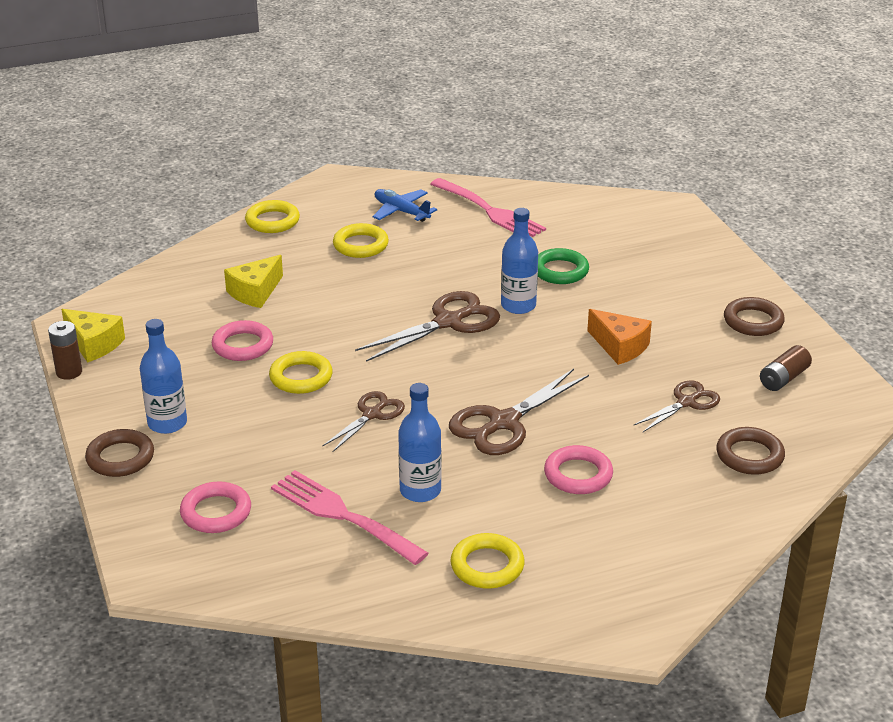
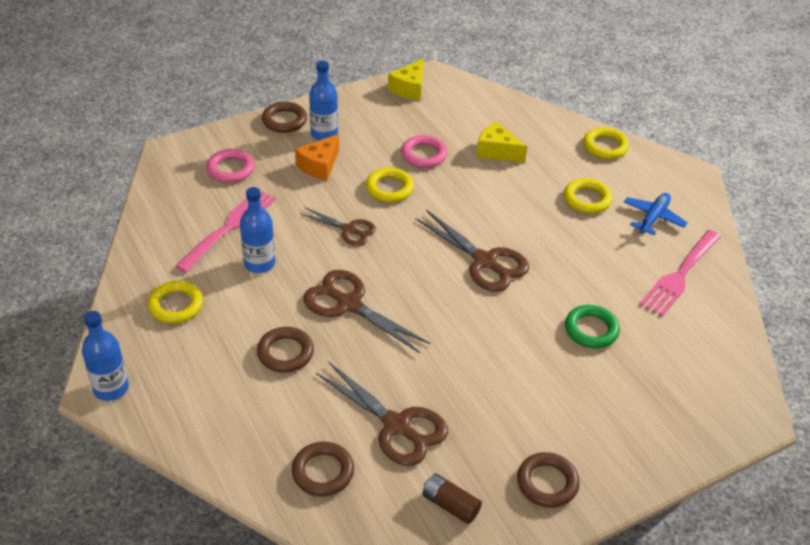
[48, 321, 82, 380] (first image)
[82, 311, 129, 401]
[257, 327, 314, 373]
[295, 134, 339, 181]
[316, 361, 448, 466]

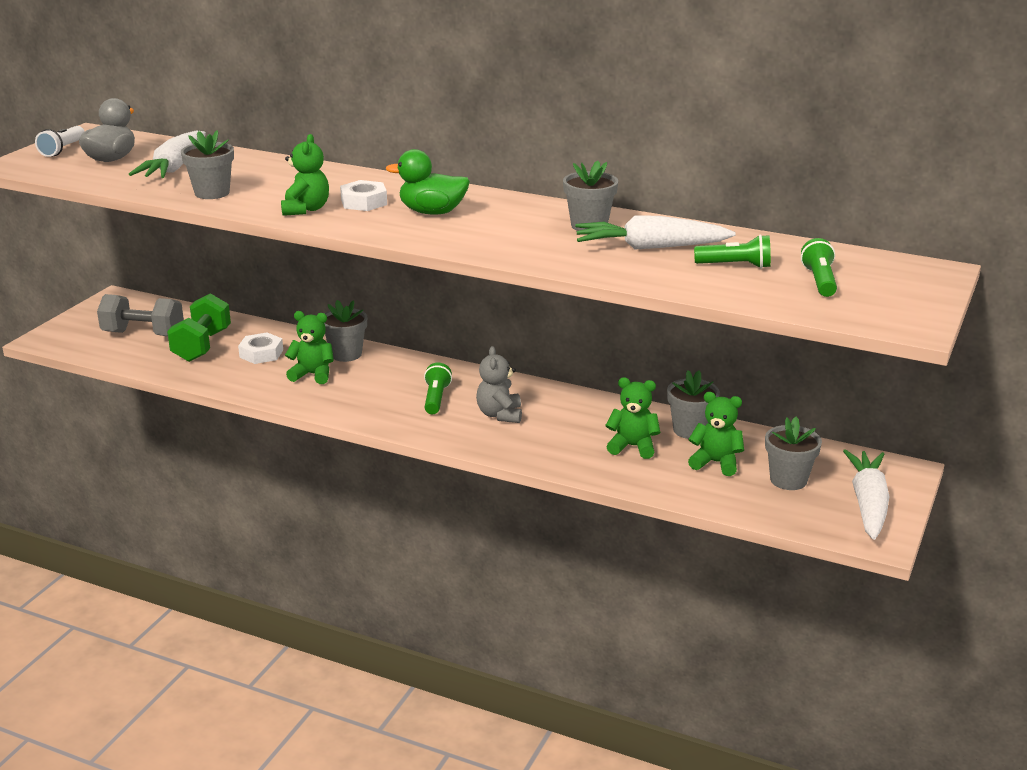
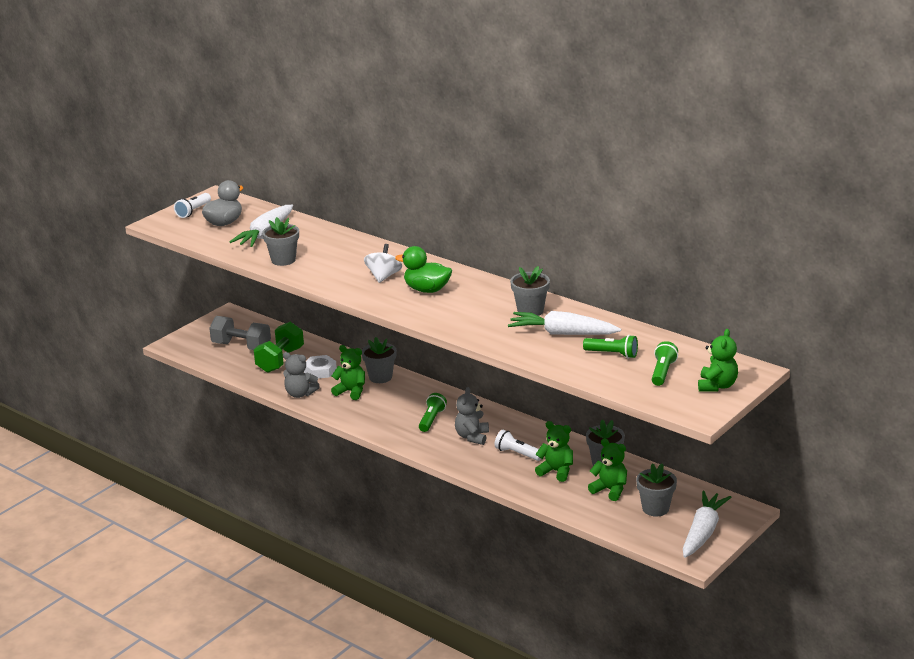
[698, 329, 738, 392]
[364, 244, 402, 283]
[283, 352, 320, 398]
[495, 430, 541, 461]

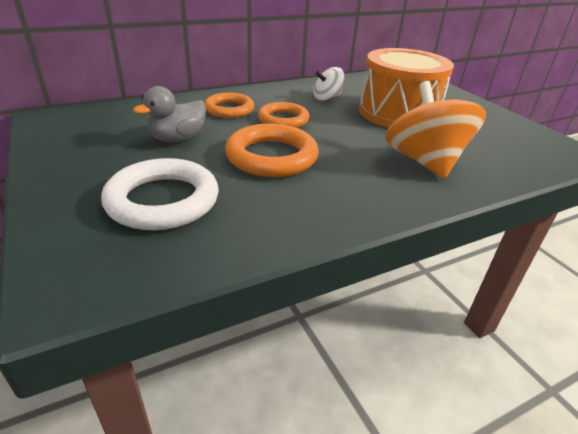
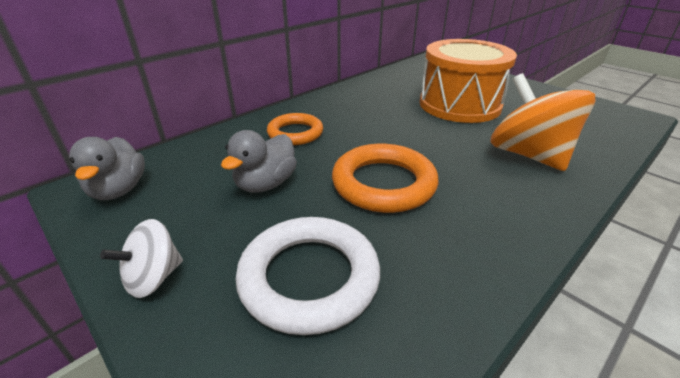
[258, 102, 310, 128] (first image)
[100, 219, 183, 298]
[69, 137, 145, 200]

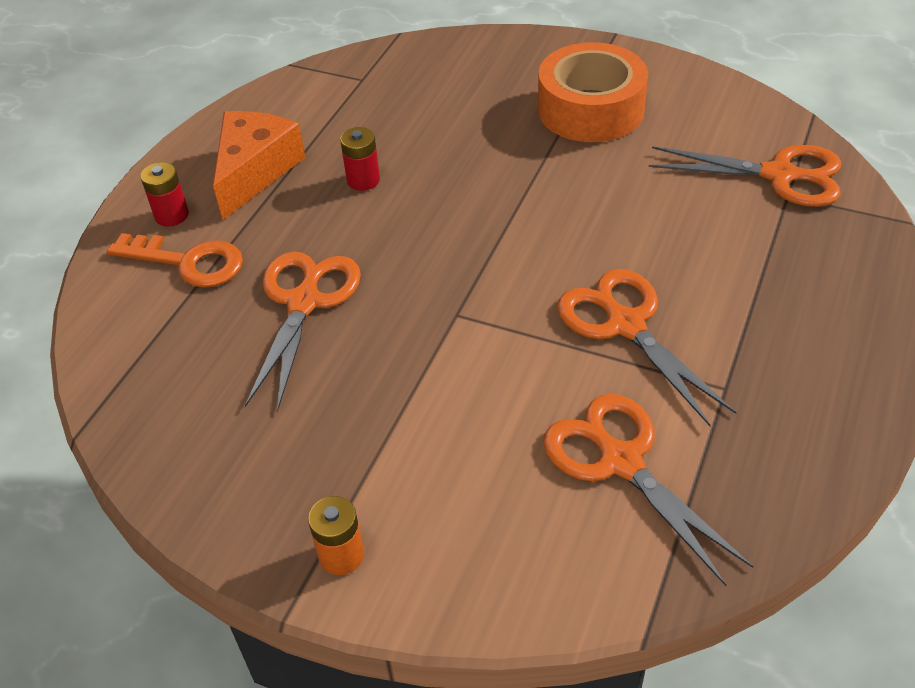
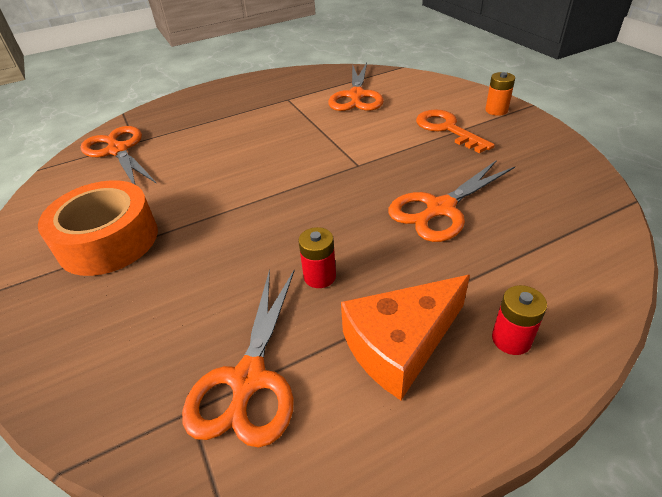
[416, 109, 495, 153]
[182, 269, 294, 447]

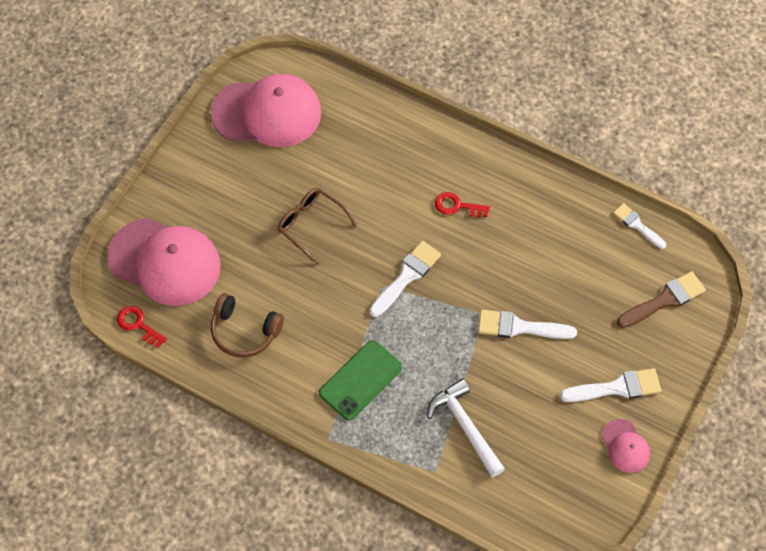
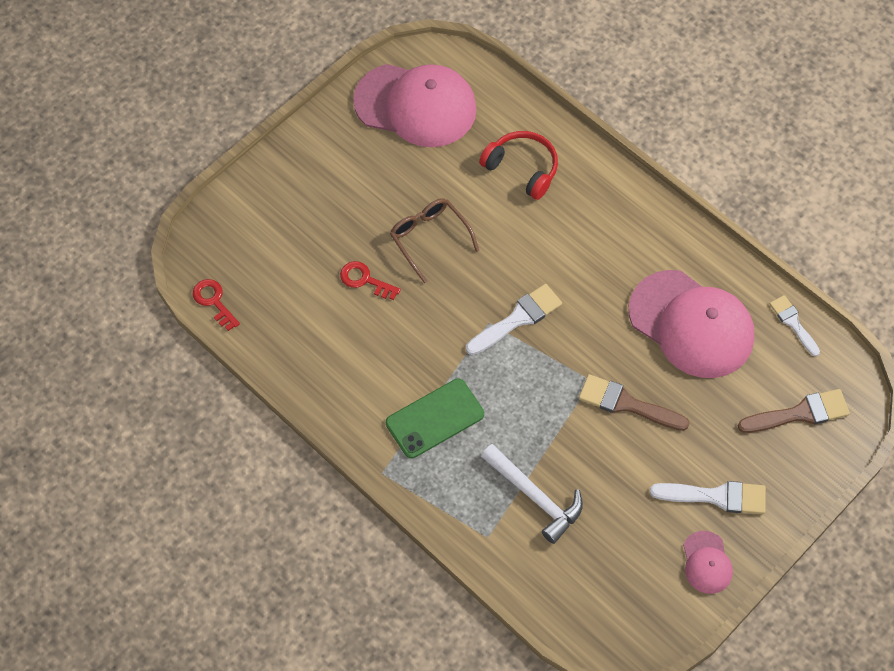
[629, 270, 754, 378]
[211, 293, 284, 357] (first image)
[481, 444, 583, 544]
[340, 261, 401, 300]
[579, 374, 690, 431]
[479, 131, 558, 200]

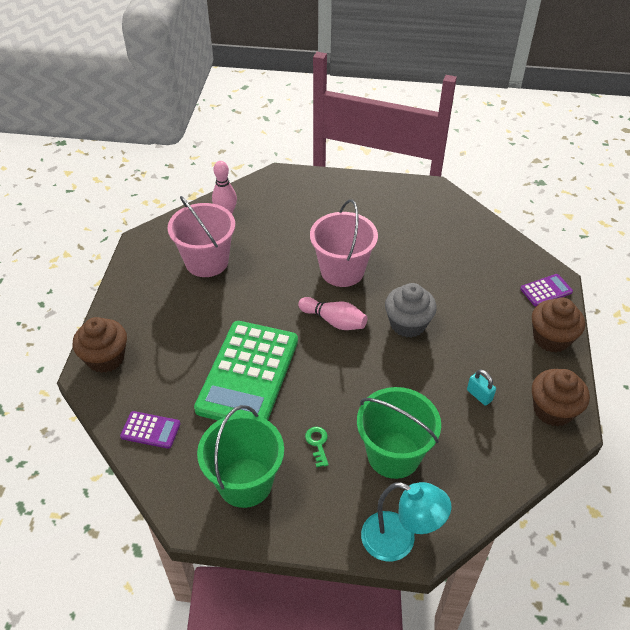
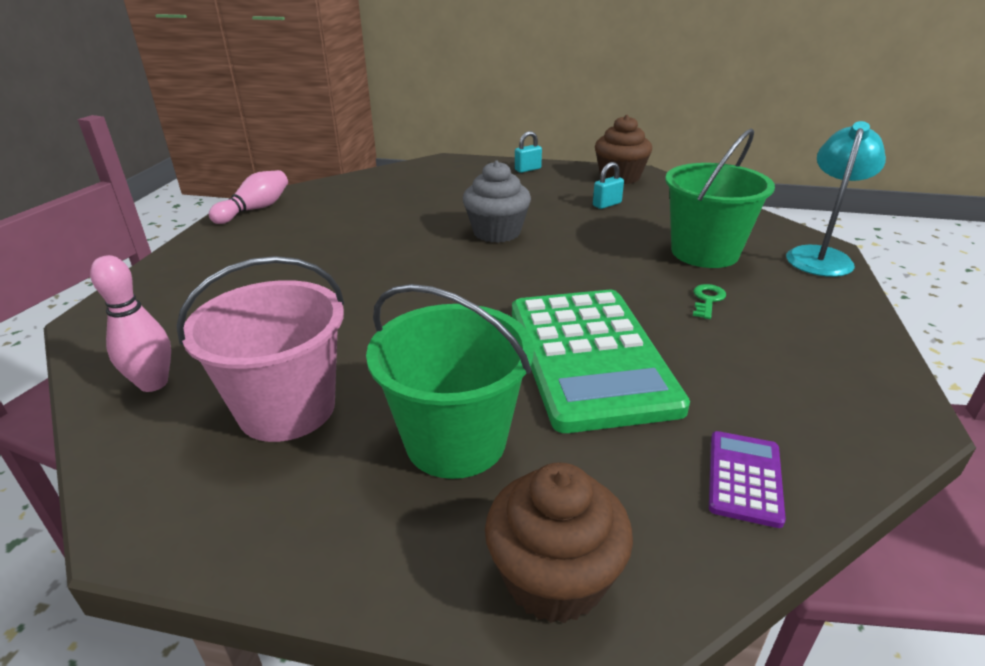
[512, 290, 690, 433]
[366, 284, 534, 479]
[209, 170, 288, 224]
[693, 284, 726, 319]
[310, 199, 378, 287] (first image)
[520, 274, 573, 306] (first image)
[515, 131, 542, 173]

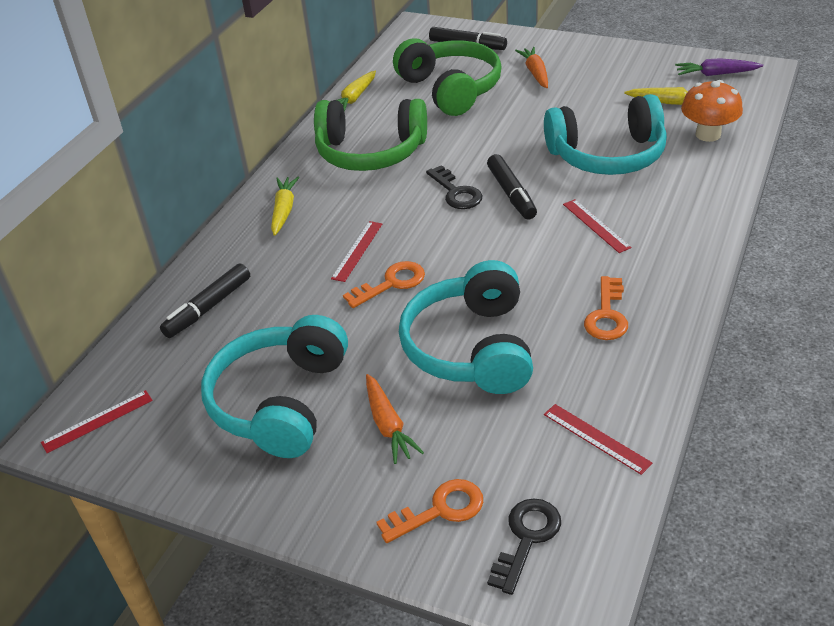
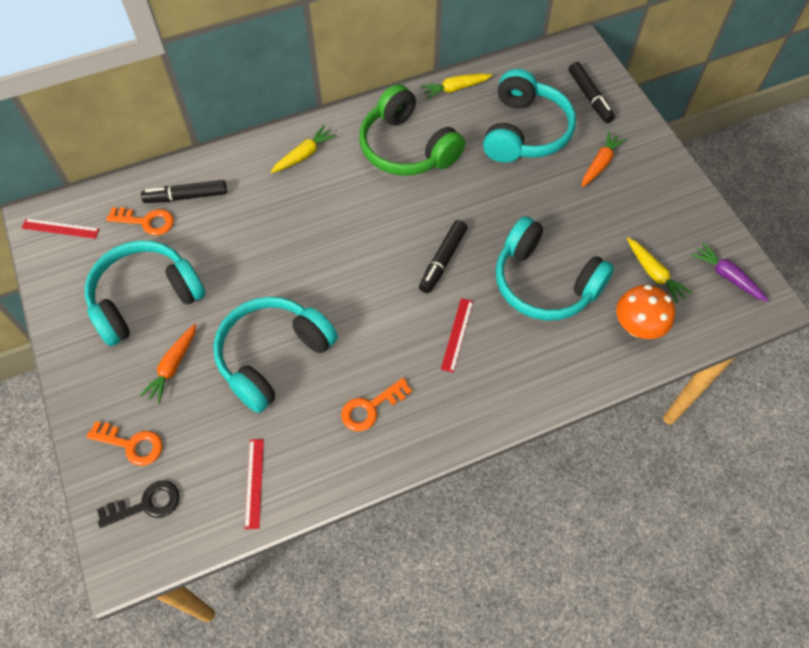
[331, 221, 382, 282] (first image)
[106, 207, 174, 236]
[483, 69, 576, 163]
[426, 165, 483, 209] (first image)

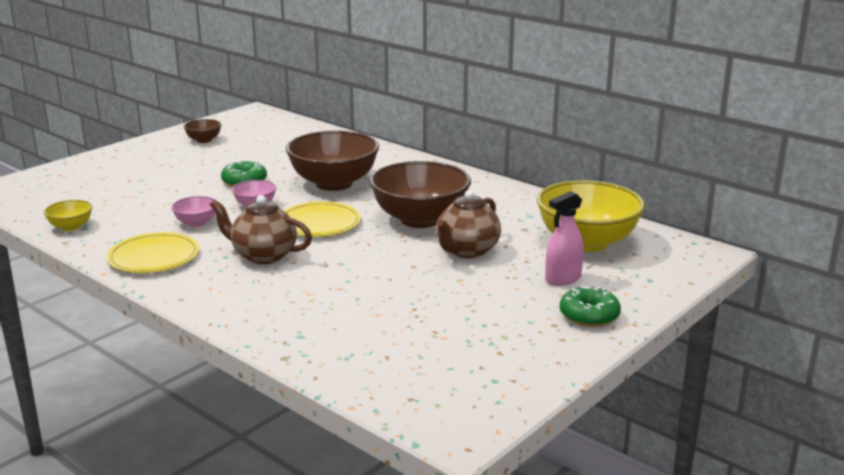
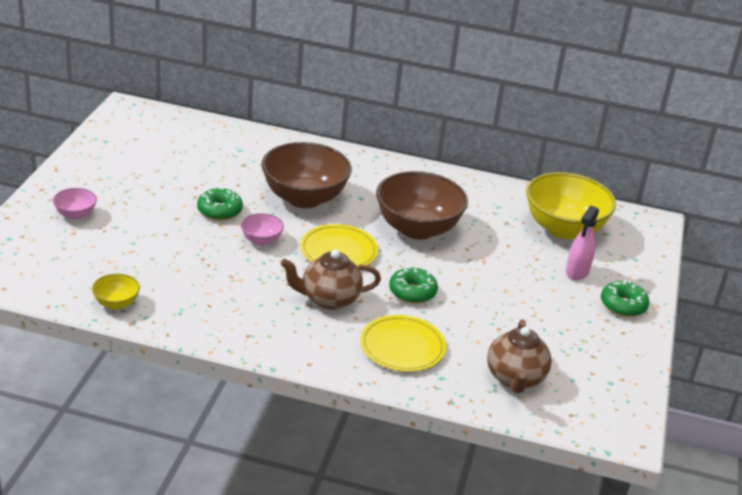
[360, 315, 446, 372]
[53, 188, 97, 220]
[183, 119, 222, 143] (first image)
[487, 319, 552, 394]
[389, 266, 438, 303]

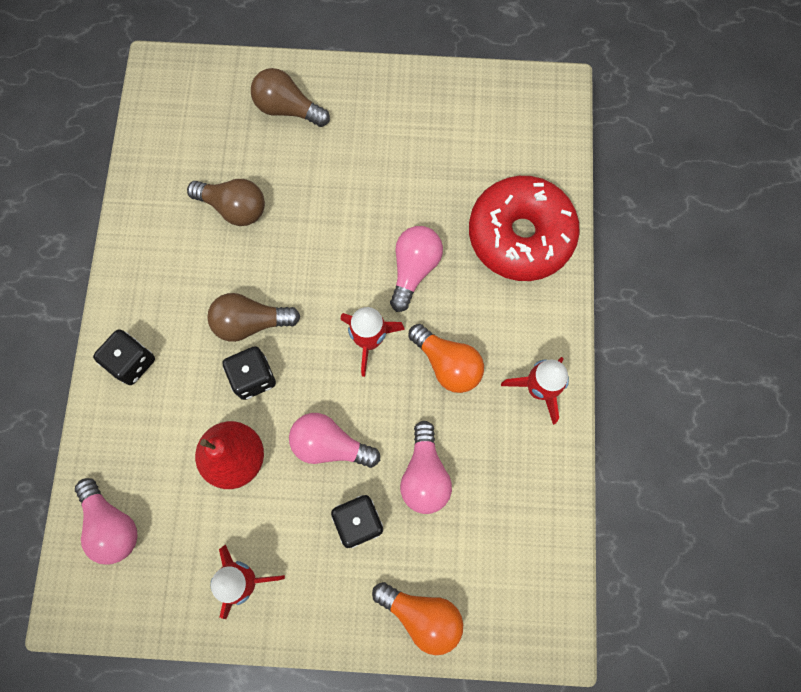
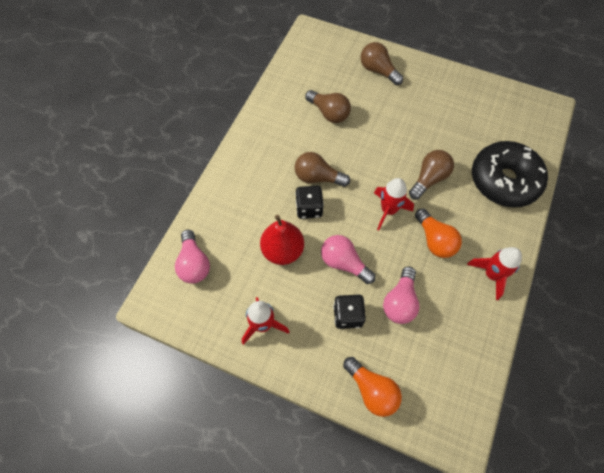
[93, 329, 155, 385] (first image)
[409, 150, 454, 200]
[472, 141, 548, 208]

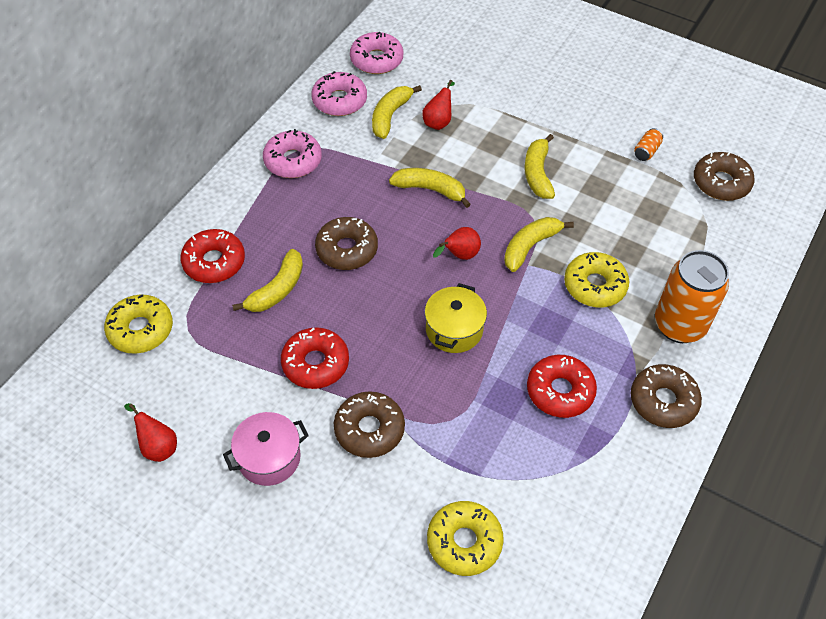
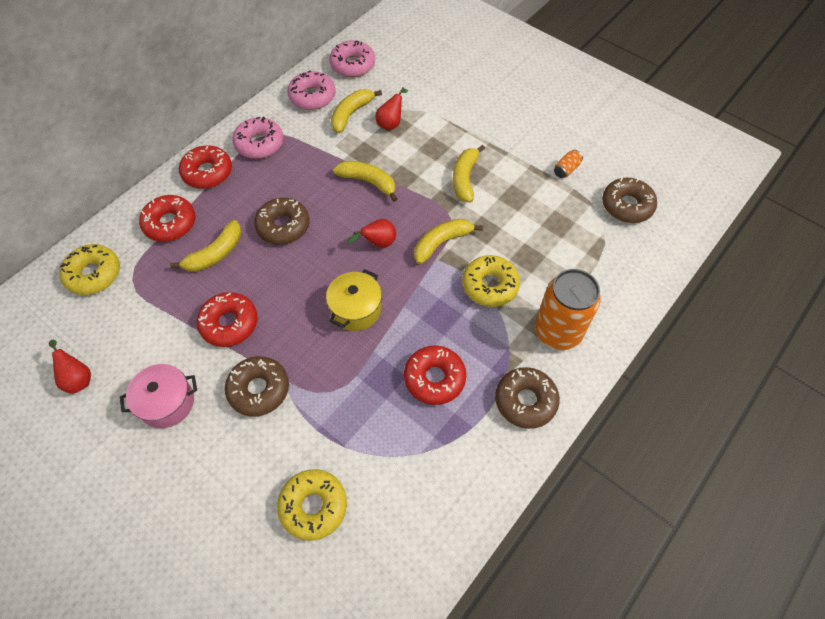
[179, 146, 232, 189]

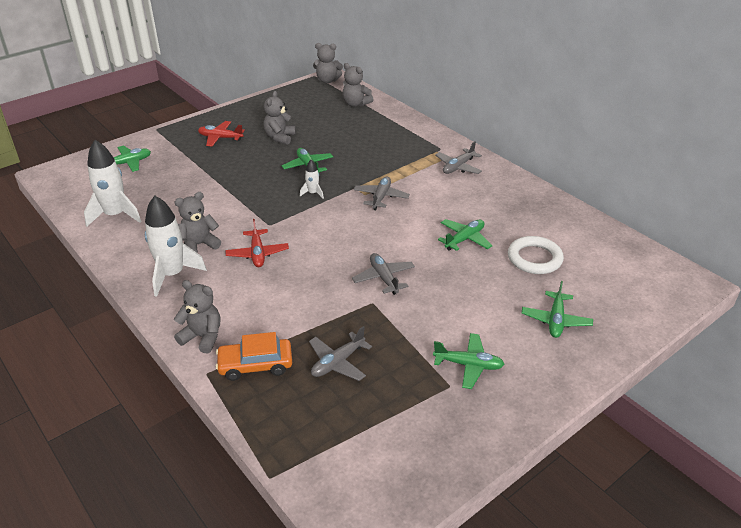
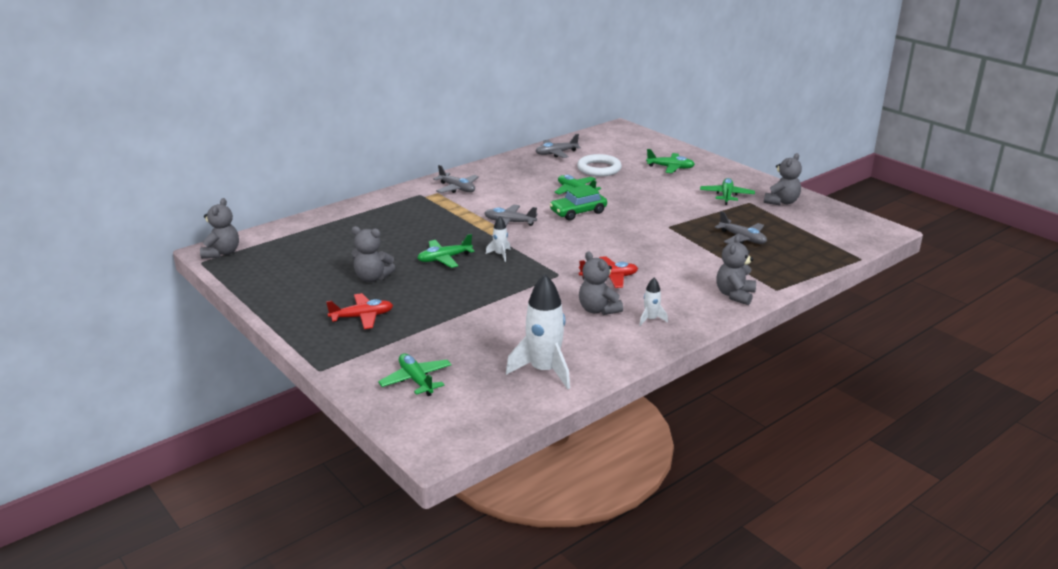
[639, 278, 668, 326]
[326, 293, 393, 329]
[216, 332, 292, 381] (first image)
[764, 153, 802, 205]
[536, 134, 581, 158]
[549, 185, 607, 220]

